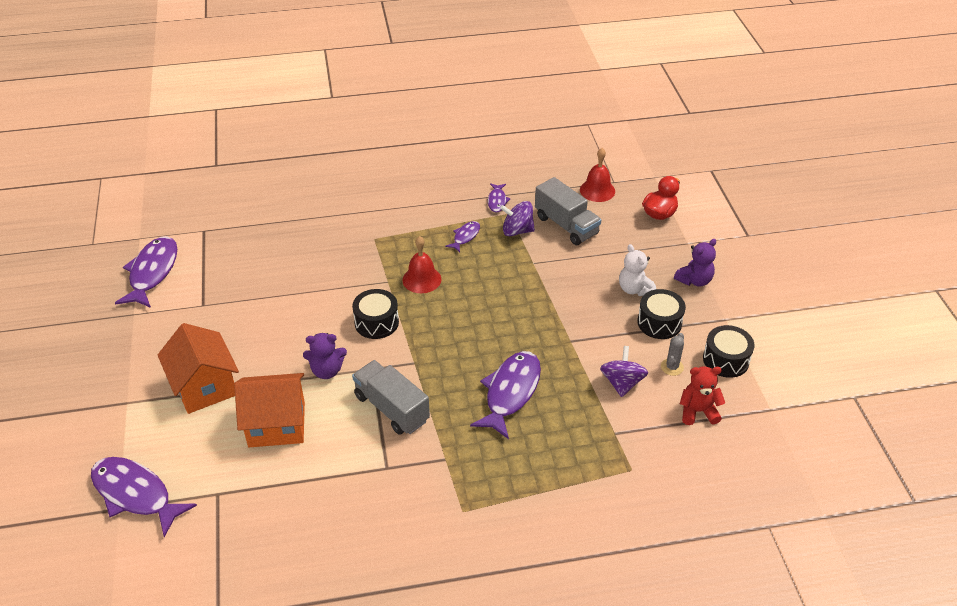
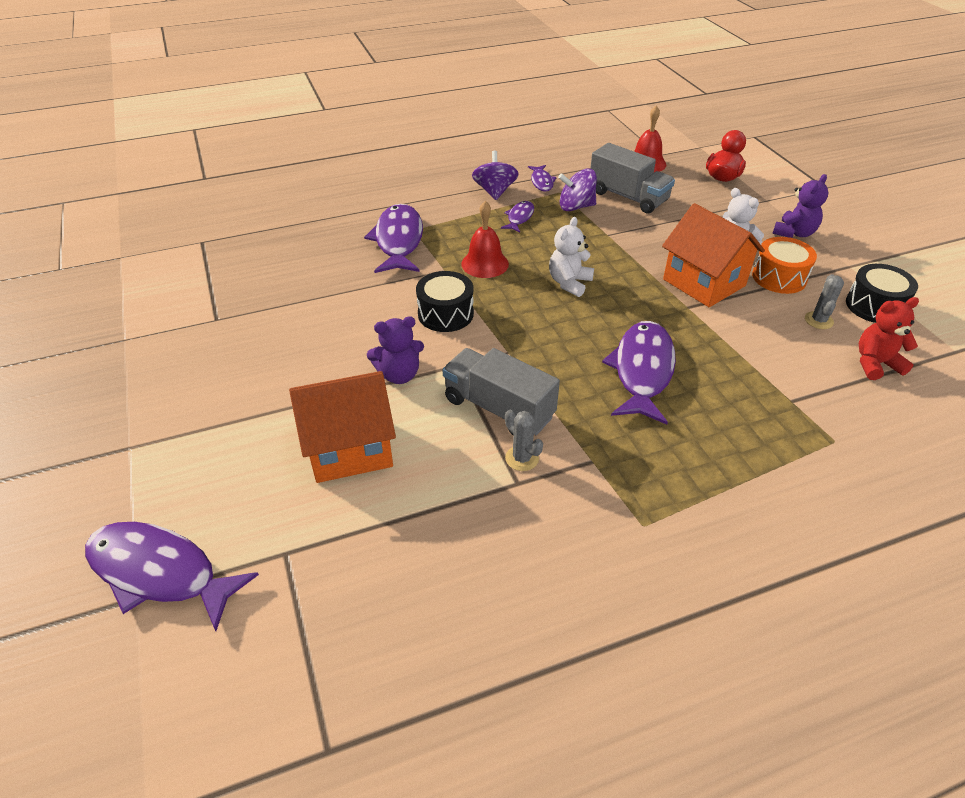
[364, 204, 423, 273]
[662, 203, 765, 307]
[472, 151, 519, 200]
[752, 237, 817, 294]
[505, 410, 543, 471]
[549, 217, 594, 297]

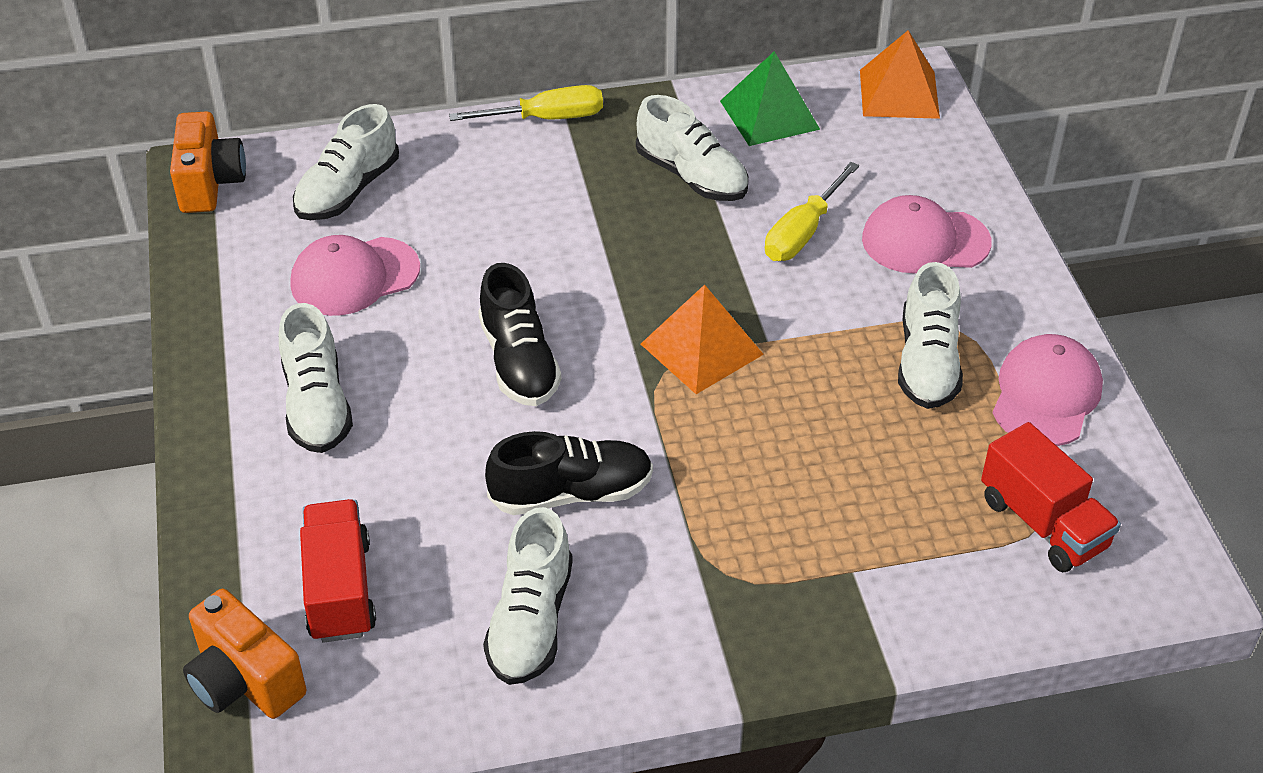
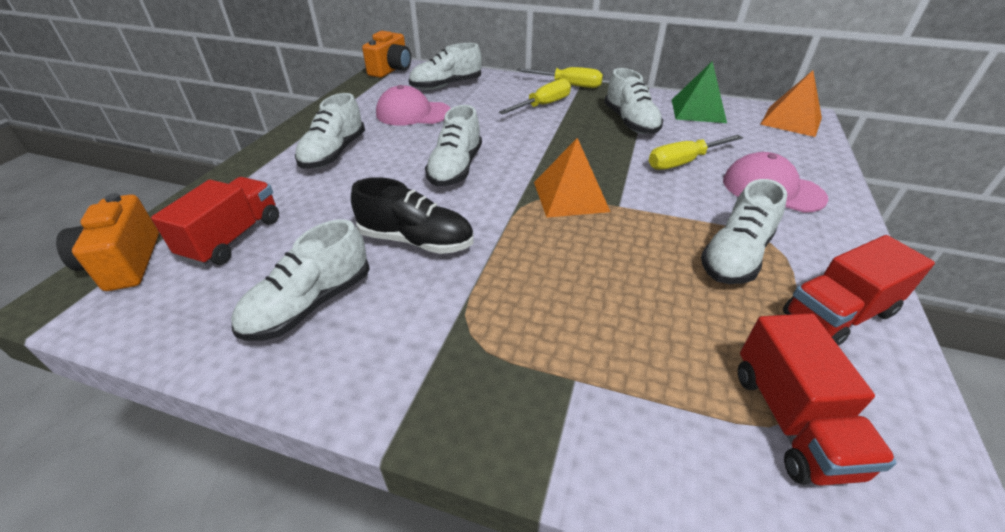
[425, 105, 482, 187]
[783, 235, 935, 346]
[499, 78, 571, 114]

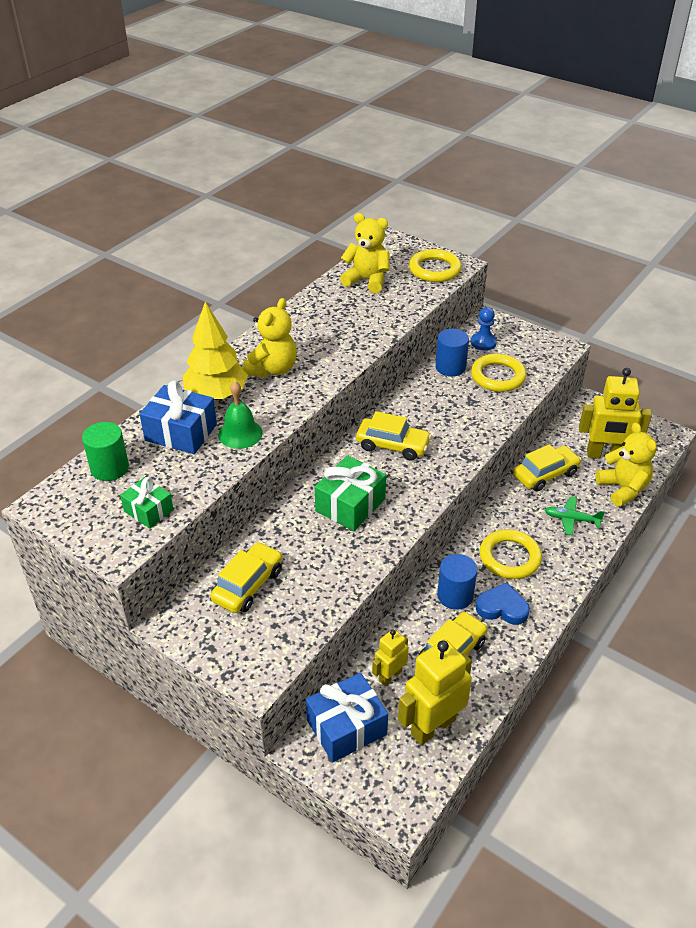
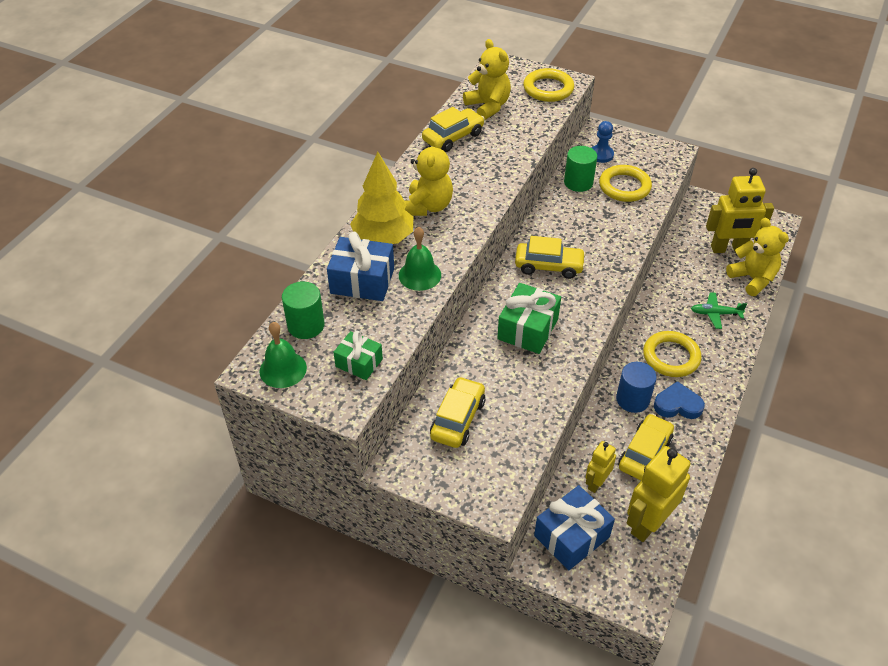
[463, 39, 511, 120]
[564, 146, 597, 192]
[422, 107, 485, 152]
[260, 322, 307, 388]

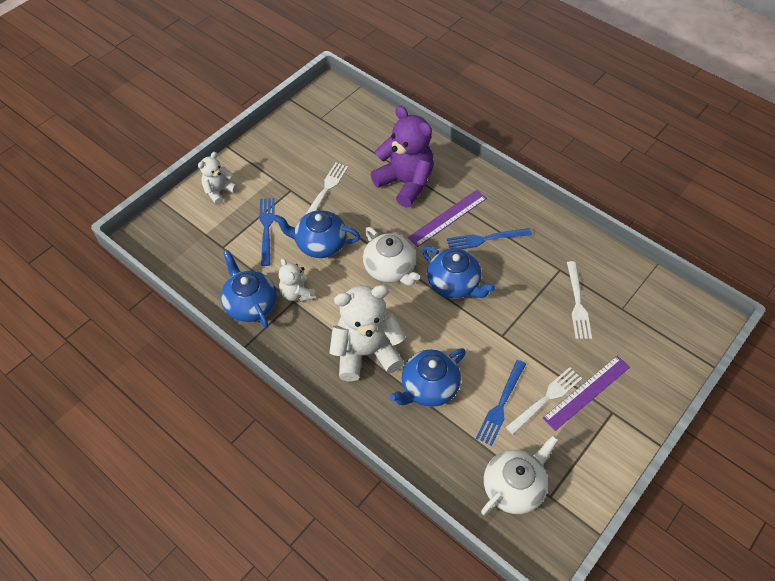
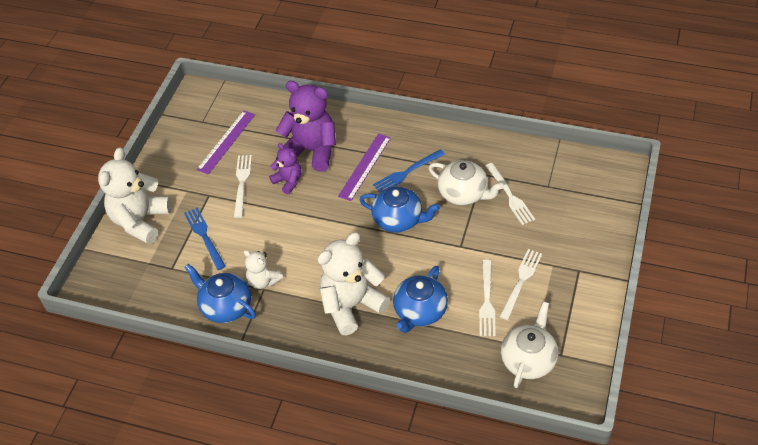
[98, 147, 171, 244]
[273, 210, 360, 258] (first image)
[429, 160, 504, 206]
[479, 260, 495, 336]
[196, 110, 255, 175]
[269, 143, 301, 194]

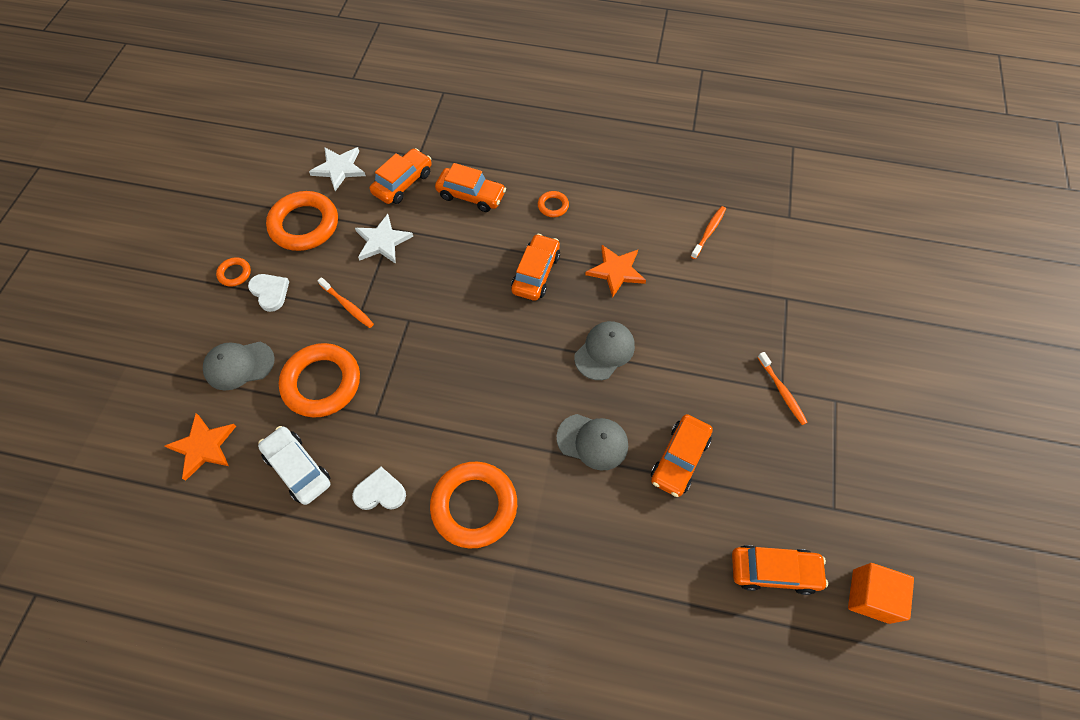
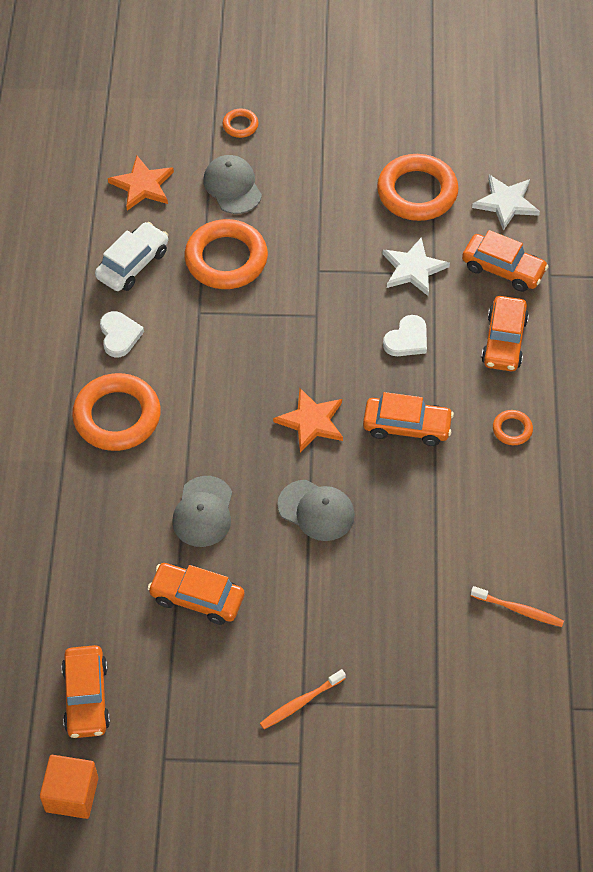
[223, 109, 258, 138]
[383, 315, 427, 356]
[318, 277, 374, 328] (first image)
[273, 388, 343, 453]

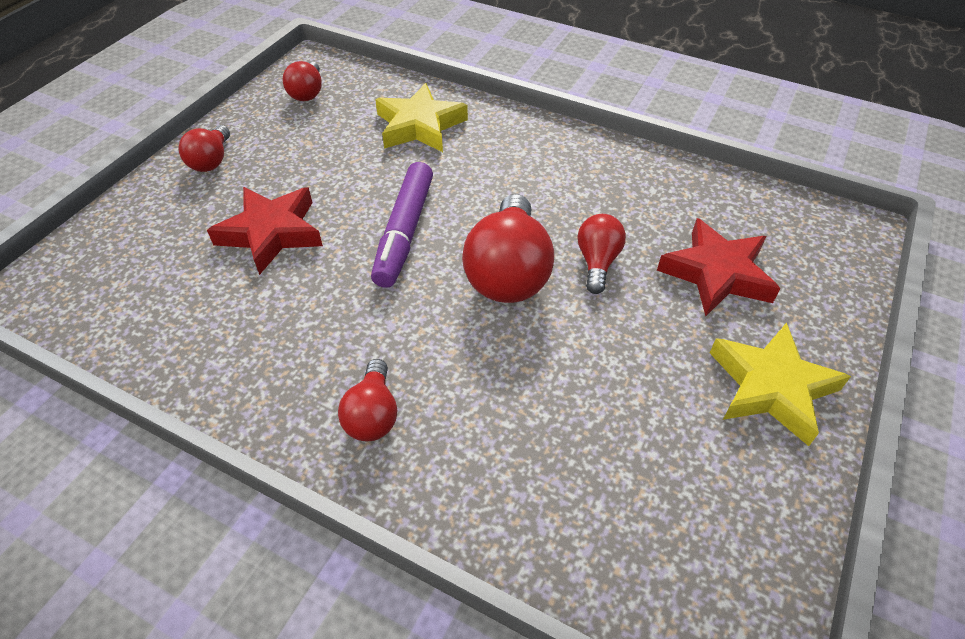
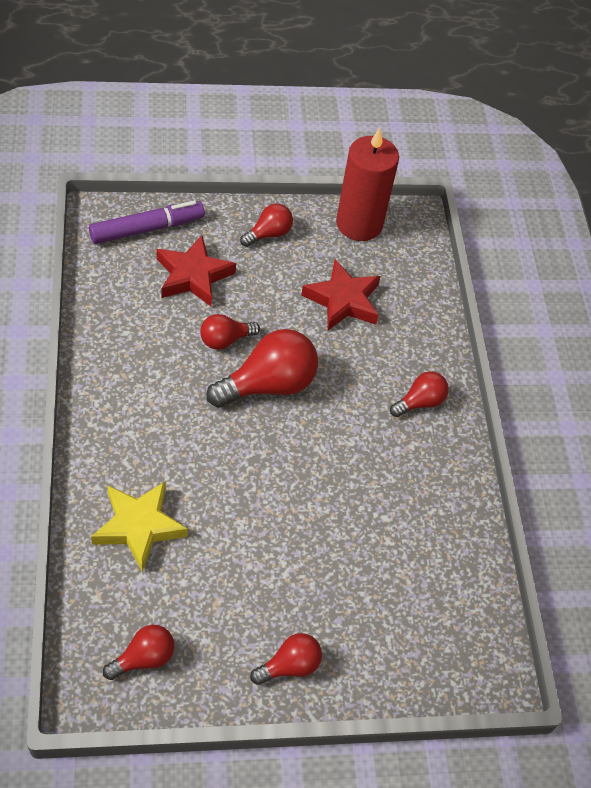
[301, 259, 381, 330]
[89, 201, 205, 244]
[240, 204, 293, 247]
[336, 128, 399, 241]

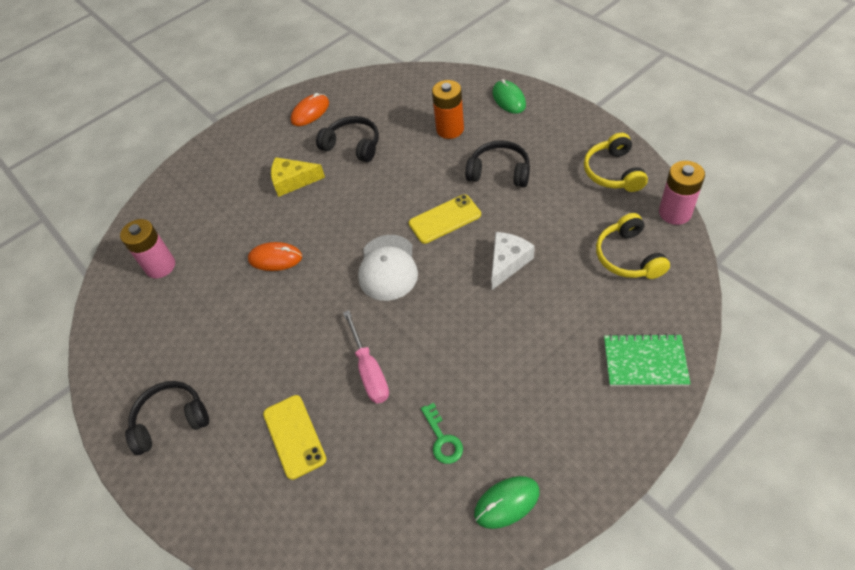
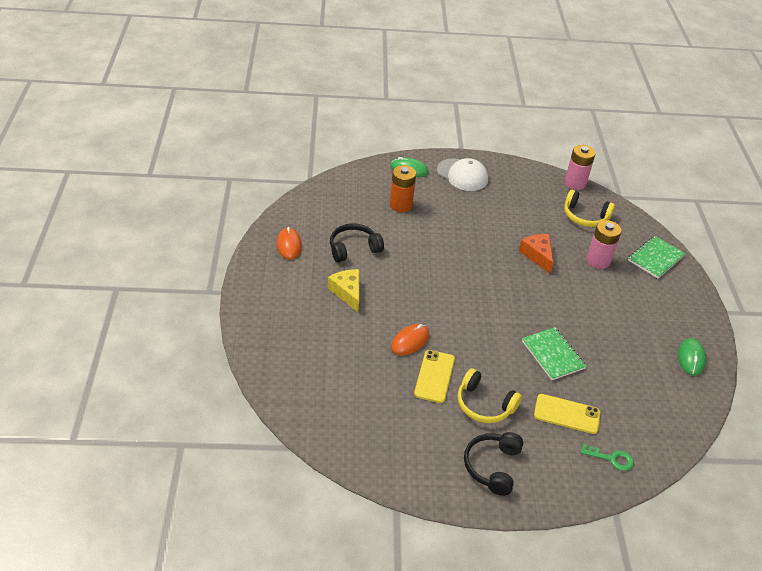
[587, 220, 621, 269]
[328, 269, 359, 312]
[522, 327, 587, 380]
[437, 158, 488, 191]
[414, 350, 455, 403]
[581, 444, 634, 471]
[465, 141, 530, 187] (first image)
[519, 234, 553, 274]
[457, 368, 522, 423]

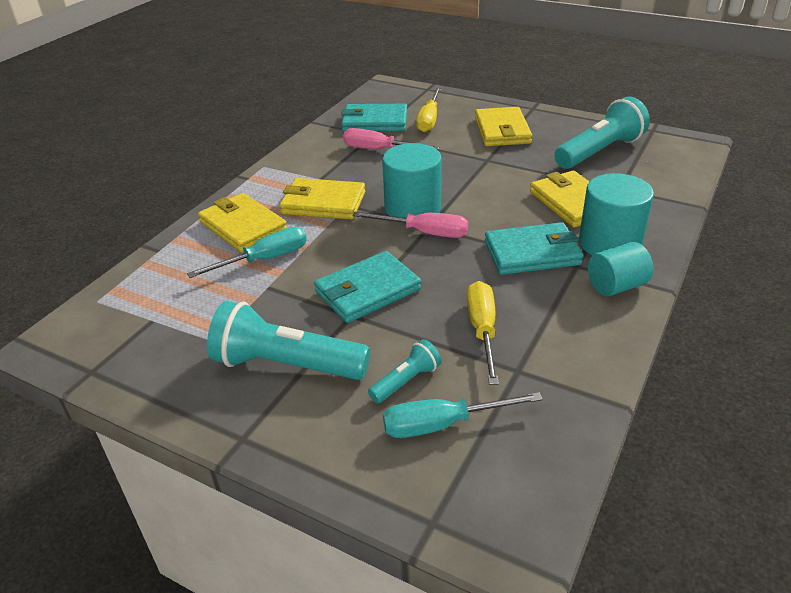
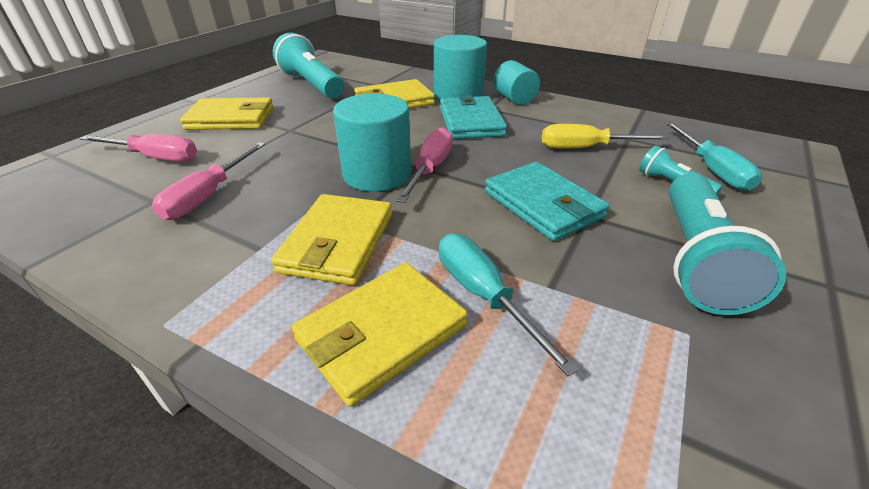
[341, 104, 407, 132] (first image)
[79, 134, 197, 162]

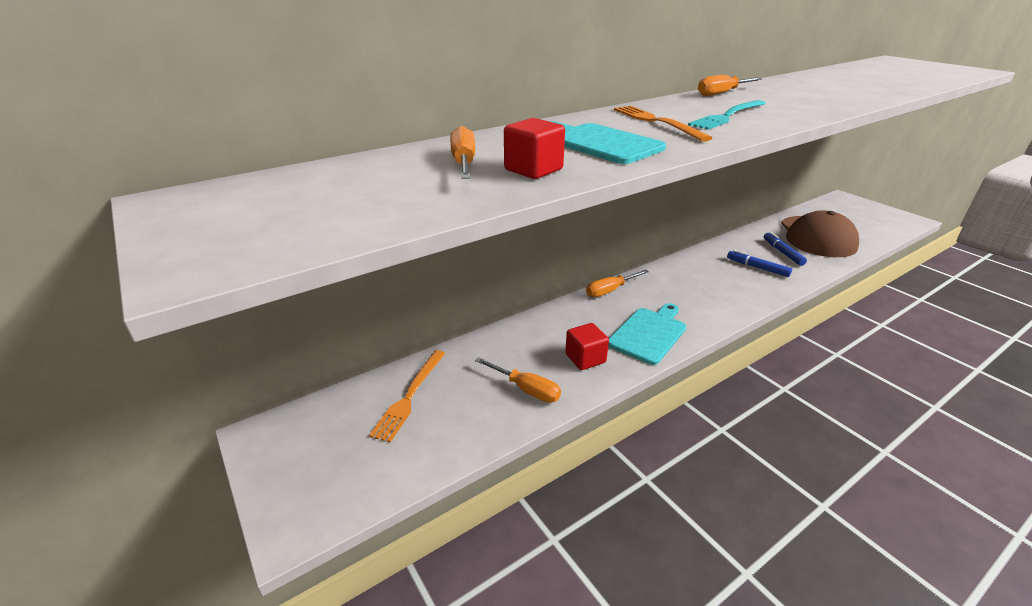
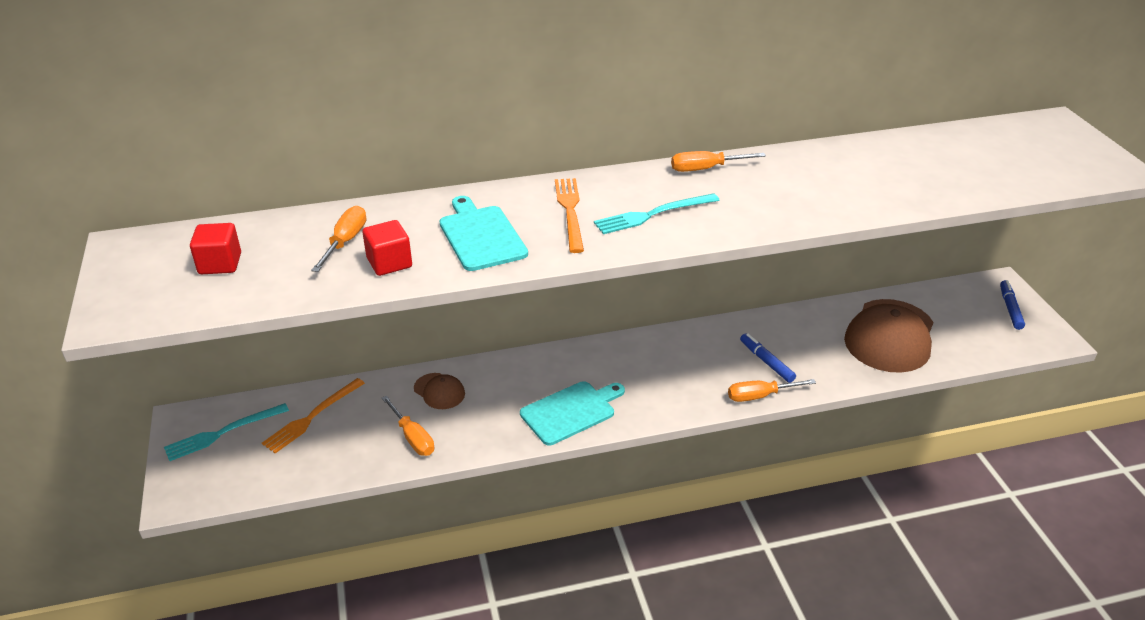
[190, 223, 241, 274]
[728, 379, 816, 402]
[1000, 280, 1025, 330]
[164, 403, 289, 461]
[414, 373, 465, 409]

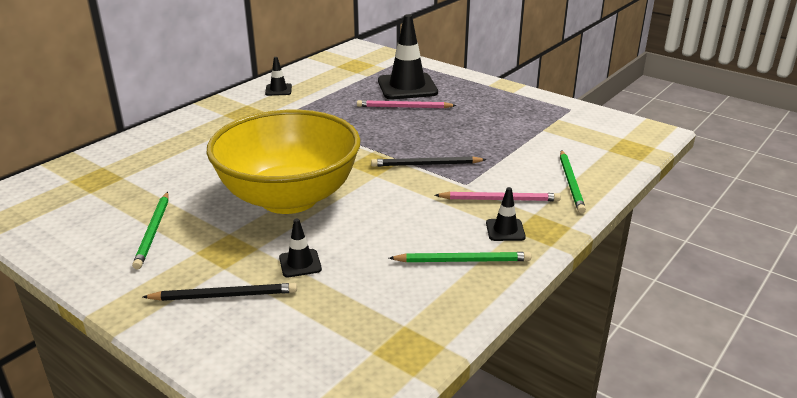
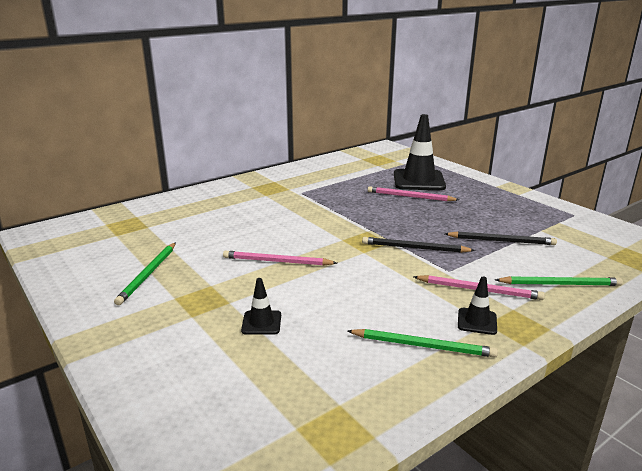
[445, 231, 557, 245]
[223, 251, 337, 266]
[265, 57, 292, 96] (first image)
[495, 276, 623, 286]

